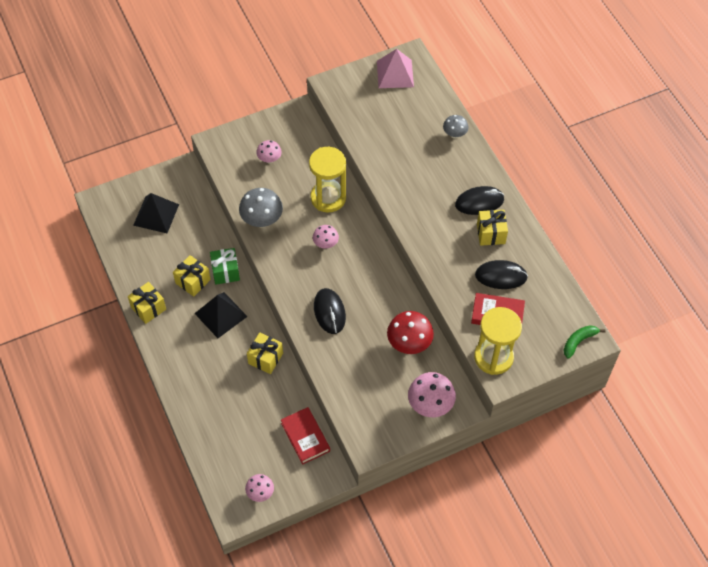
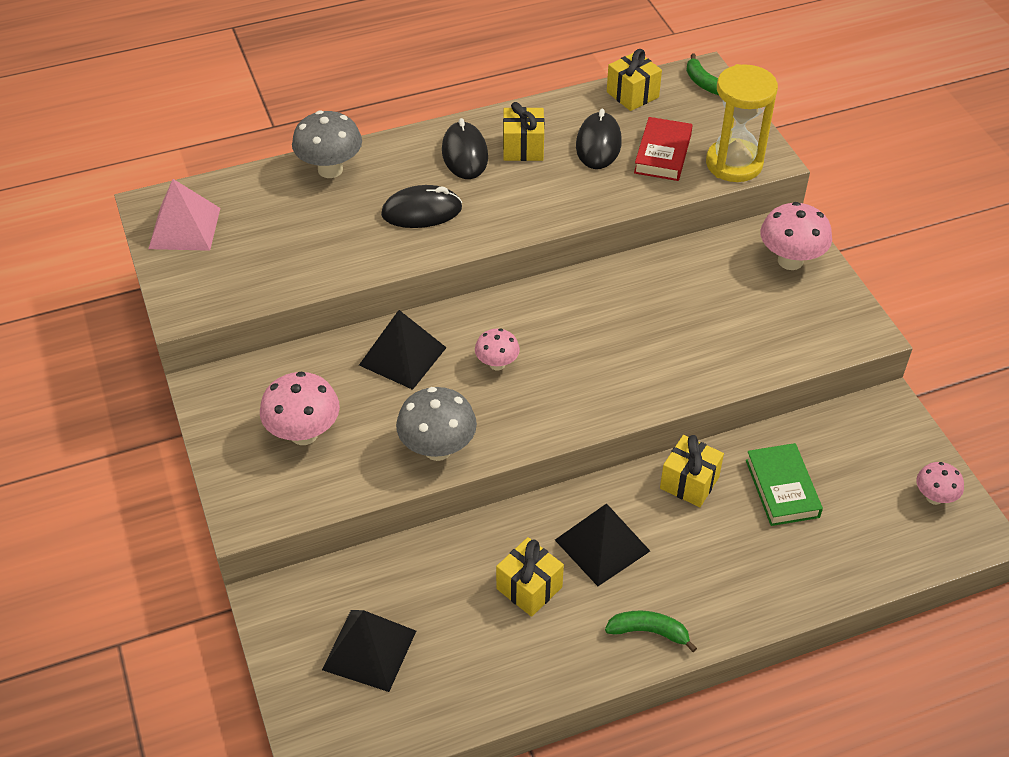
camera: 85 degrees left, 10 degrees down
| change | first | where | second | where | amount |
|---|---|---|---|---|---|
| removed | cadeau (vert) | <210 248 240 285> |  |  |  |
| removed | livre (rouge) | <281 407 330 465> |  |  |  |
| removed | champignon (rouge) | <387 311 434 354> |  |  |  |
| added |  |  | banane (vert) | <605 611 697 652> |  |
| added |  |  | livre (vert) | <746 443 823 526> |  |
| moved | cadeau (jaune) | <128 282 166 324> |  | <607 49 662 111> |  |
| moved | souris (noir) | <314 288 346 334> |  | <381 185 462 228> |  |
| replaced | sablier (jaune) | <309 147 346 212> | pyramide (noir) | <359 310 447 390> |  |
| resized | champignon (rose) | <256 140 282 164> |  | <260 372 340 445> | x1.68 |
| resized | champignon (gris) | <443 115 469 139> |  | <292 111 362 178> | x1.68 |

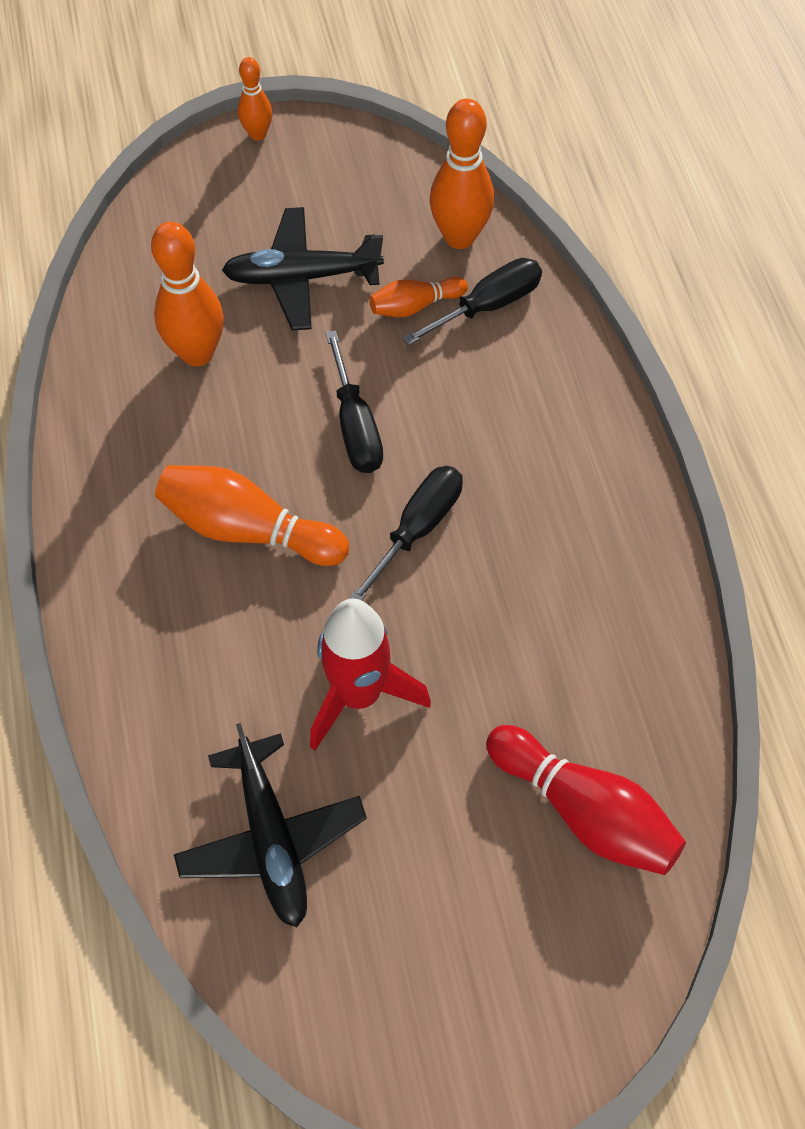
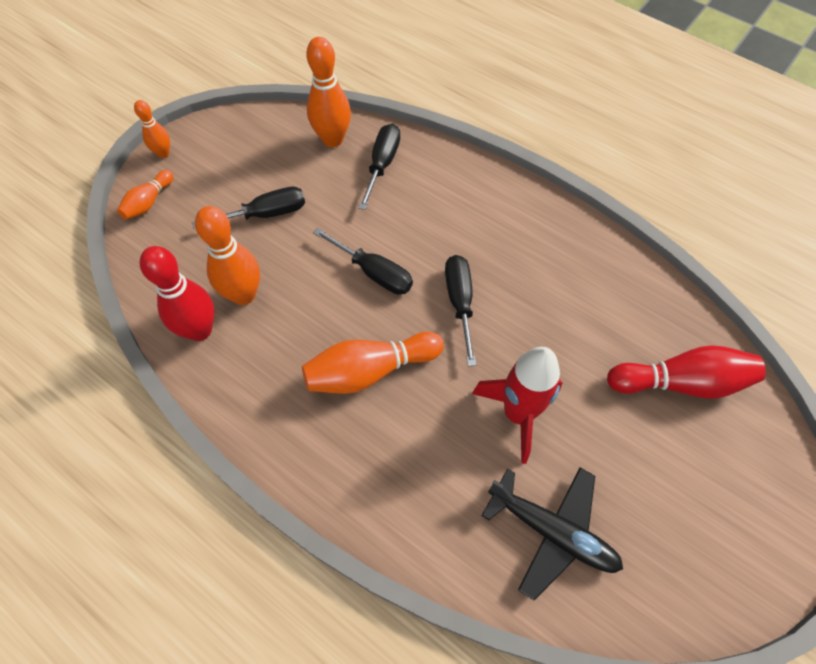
camera: 40 degrees left, 0 degrees up
| change | first | where | second | where | amount |
|---|---|---|---|---|---|
| added |  |  | quille (rouge) | <139 246 215 341> |  |
| moved | quille (orange) | <369 276 468 317> |  | <117 170 174 220> |  |
| replaced | avion (noir) | <222 207 384 330> | tournevis (noir) | <192 186 305 228> |  |

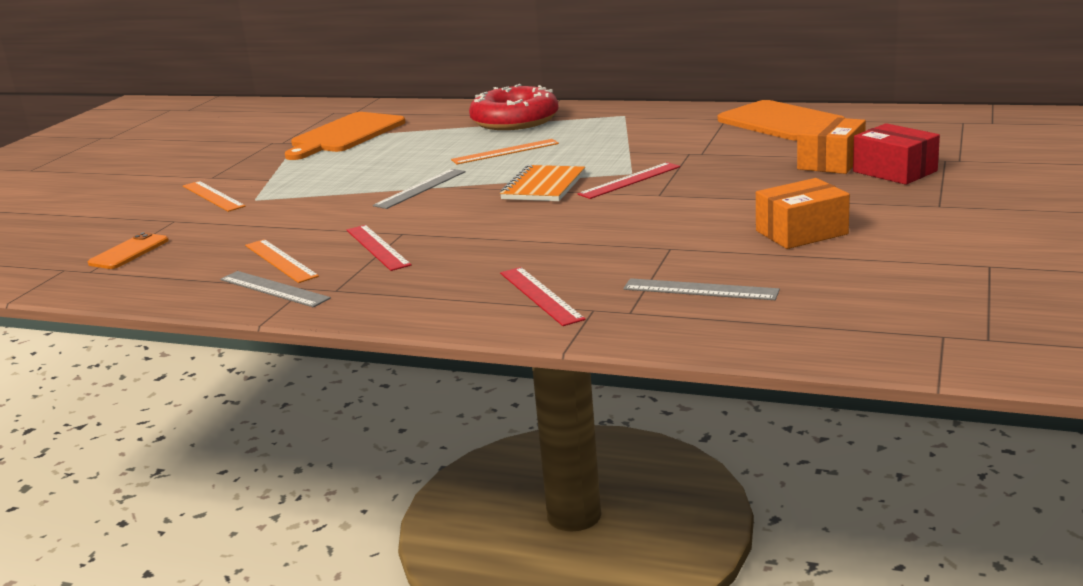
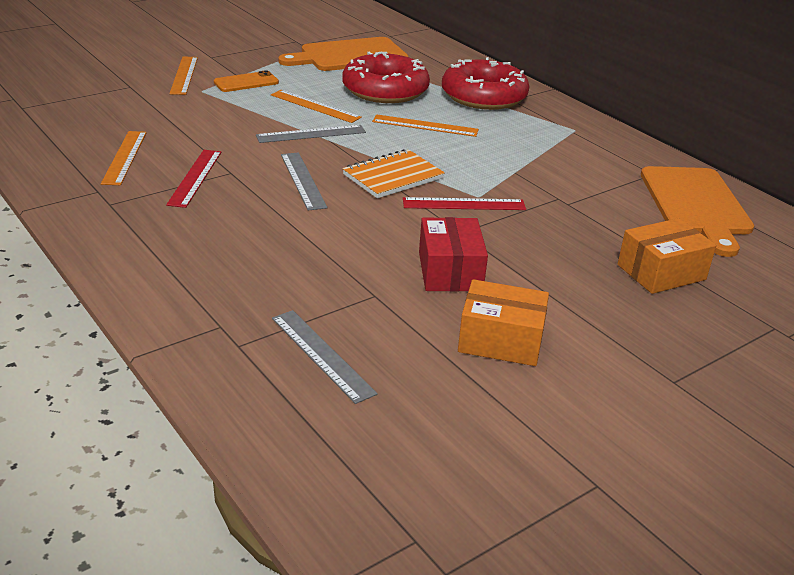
camera: 30 degrees right, 10 degrees up
| change | first | where | second | where | amount |
|---|---|---|---|---|---|
| removed | règle (rouge) | <500 267 586 326> |  |  |  |
| added |  |  | règle (orange) | <271 90 362 123> |  |
| added |  |  | beignet (rouge) | <342 52 430 103> |  |
| moved | téléphone (orange) | <88 232 169 269> |  | <214 70 279 92> |  |
| moved | règle (gris) | <220 271 331 307> |  | <281 152 327 211> |  |
| moved | boîte (rouge) | <853 123 940 185> |  | <419 217 488 292> |  |

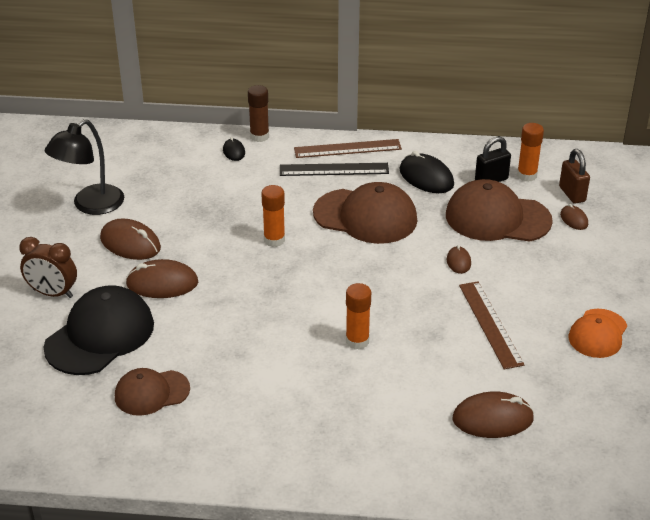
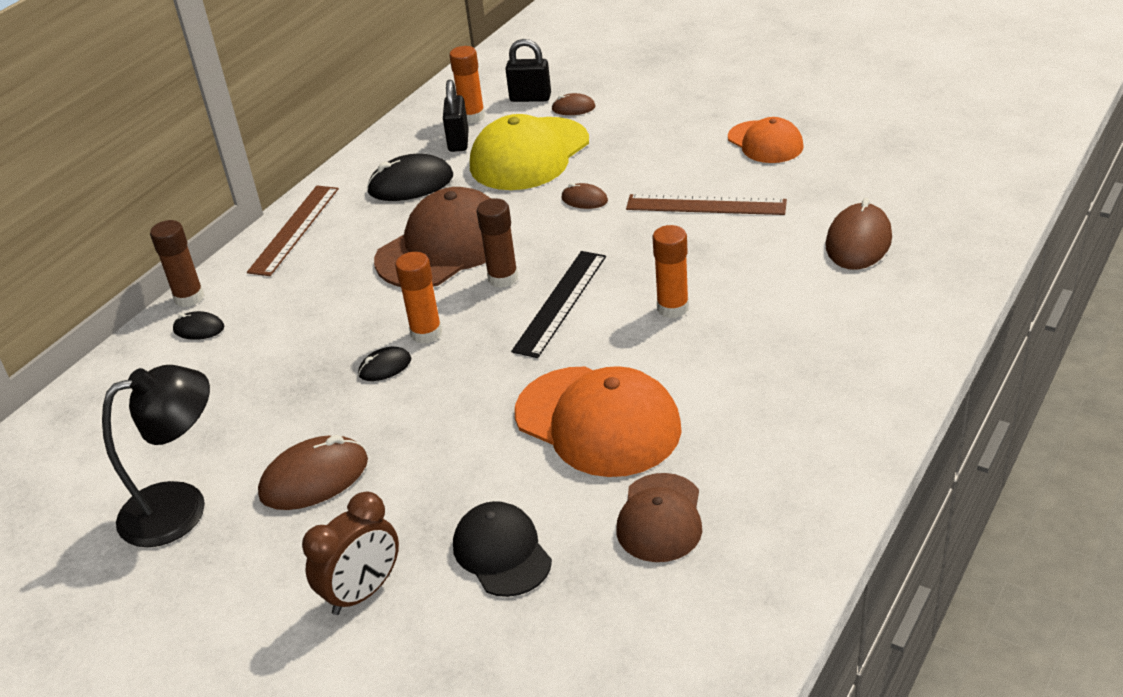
camera: 60 degrees left, 0 degrees up
| change | first | where | second | where | amount |
|---|---|---|---|---|---|
| removed | souris (marron) | <126 259 198 298> |  |  |  |
| added |  |  | souris (noir) | <358 347 411 381> |  |
| added |  |  | bâton de colle (marron) | <477 198 518 288> |  |
| added |  |  | casquette (orange) | <515 366 682 477> |  |
| moved | règle (noir) | <280 163 389 176> |  | <511 251 606 358> |  |
| recoloured | casquette (marron) | <446 179 553 242> | casquette (jaune) | <470 114 589 190> |  |
| recoloured | cadenas (marron) | <559 149 590 204> | cadenas (noir) | <505 39 551 102> |  |
| turned | lampe (noir) | <45 119 124 215> |  | <102 365 210 547> | 90 degrees counterclockwise |
| resized | casquette (noir) | <43 285 154 375> |  | <453 501 552 597> | x0.60 |

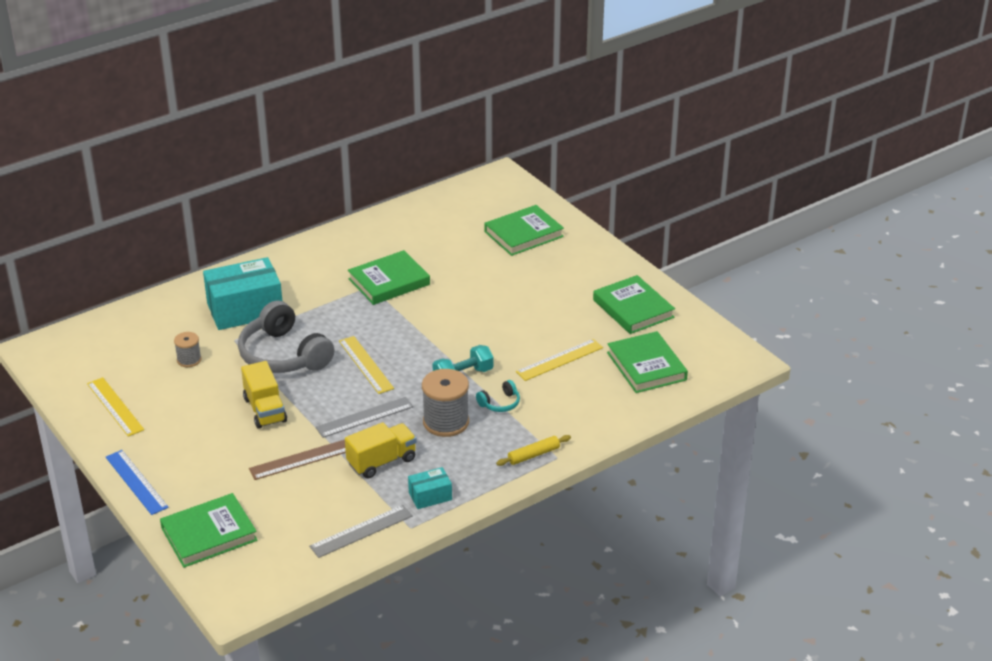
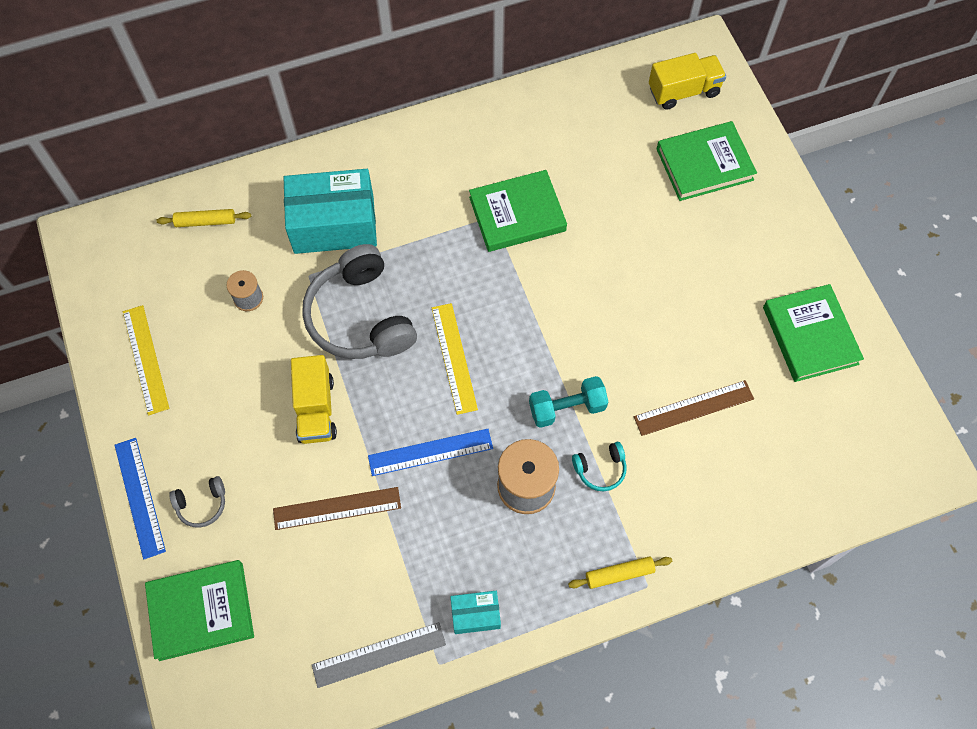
camera: 15 degrees right, 30 degrees up
| change | first | where | second | where | amount |
|---|---|---|---|---|---|
| removed | livre (vert) | <607 331 688 393> |  |  |  |
| added |  |  | rouleau à pâtisserie (jaune) | <157 209 251 227> |  |
| added |  |  | casque audio (gris) | <169 476 225 528> |  |
| moved | camion (jaune) | <345 422 417 479> |  | <649 53 726 110> |  |
| recoloured | règle (gris) | <316 397 413 438> | règle (bleu) | <368 429 493 476> |  |
| recoloured | règle (jaune) | <516 339 603 381> | règle (marron) | <634 380 754 436> |  |

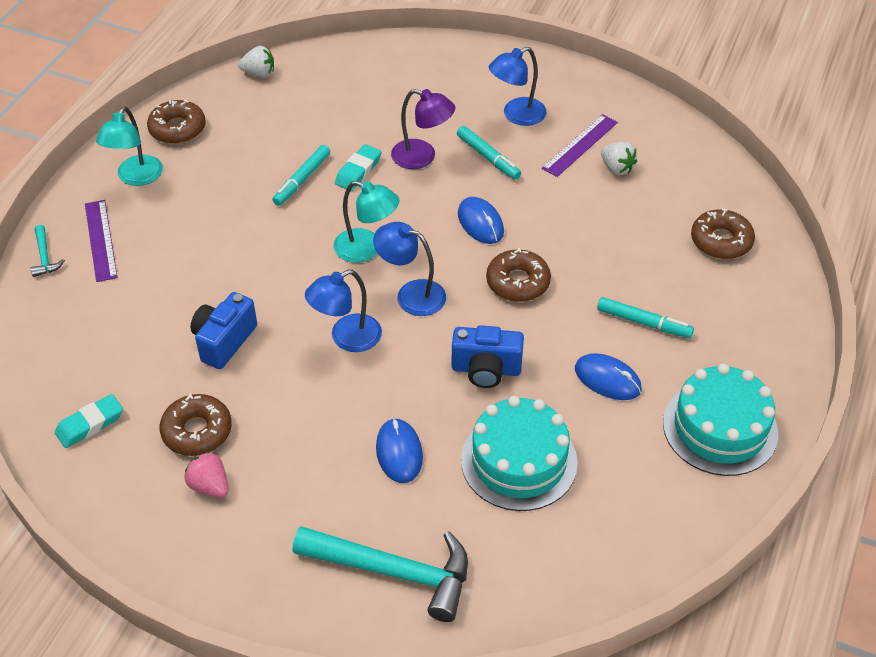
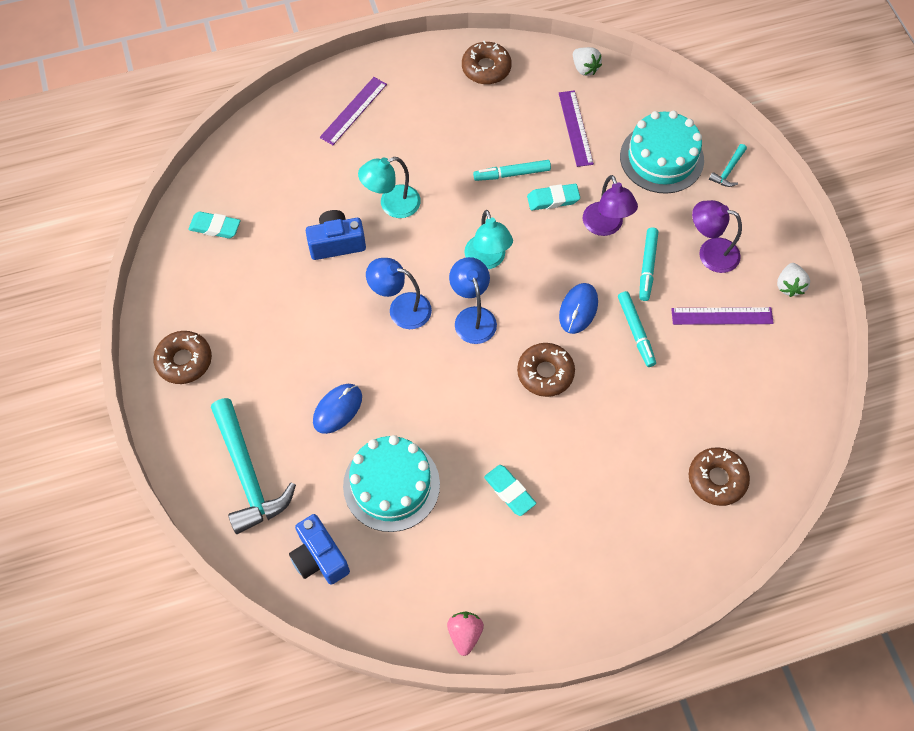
camera: 50 degrees right, 15 degrees up
| change | first | where | second | where | amount |
|---|---|---|---|---|---|
| added |  |  | règle (violet) | <559 90 594 167> |  |
| moved | marteau (turquoise) | <31 225 65 277> |  | <709 144 747 187> |  |
| moved | lampe (turquoise) | <96 106 163 186> |  | <358 157 421 218> |  |
| moved | beignet (marron) | <160 394 232 456> |  | <153 331 212 384> |  |
| moved | fraise (rose) | <185 452 229 498> |  | <447 612 484 656> |  |
| moved | appareil photo (bleu) | <451 325 524 388> |  | <289 514 350 585> |  |
| moved | feutre (turquoise) | <597 297 694 338> |  | <618 291 656 367> |  |
| moved | fraise (blanc) | <601 142 637 175> |  | <777 263 810 297> |  |
| moved | gâteau (turquoise) | <663 363 778 476> |  | <620 111 704 194> |  |
| replaced | souris (bleu) | <575 353 642 400> | gomme (turquoise) | <484 465 536 516> |  |
| recoloured | lampe (bleu) | <489 47 547 126> | lampe (violet) | <692 200 742 273> |  |

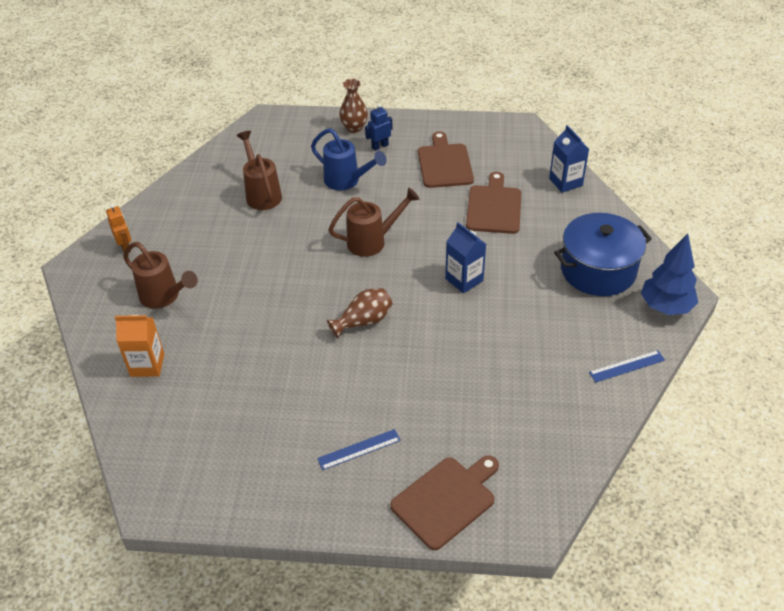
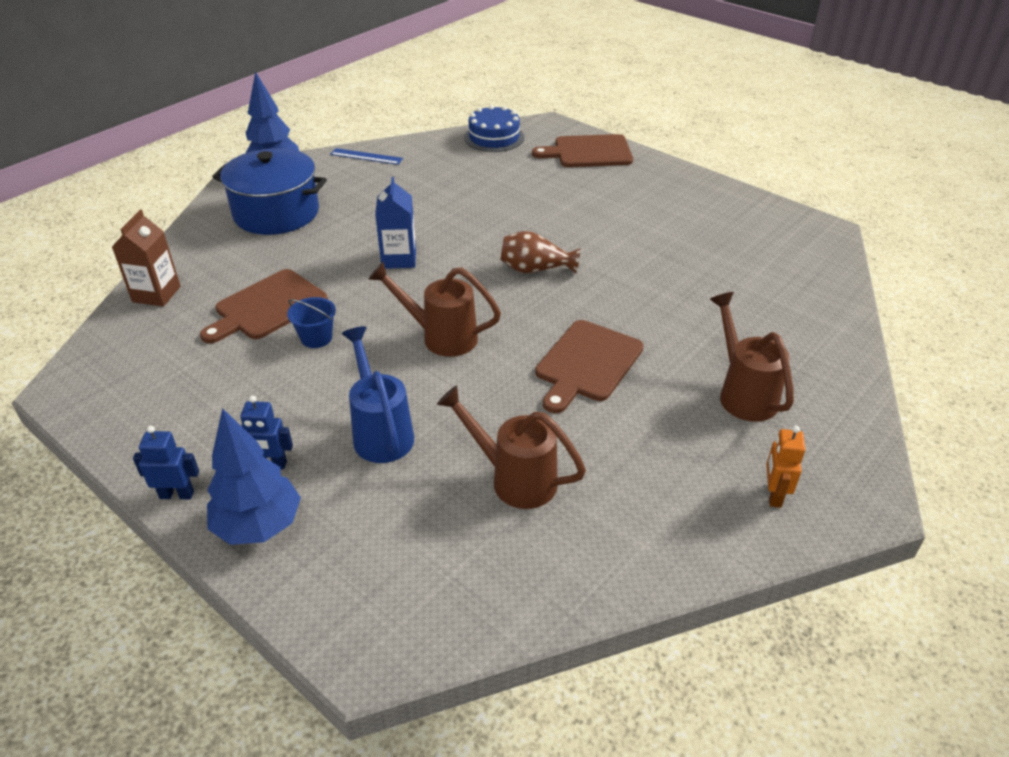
camera: 145 degrees left, 5 degrees down
| change | first | where | second | where | amount |
|---|---|---|---|---|---|
| removed | brique de lait (orange) | <115 315 164 377> |  |  |  |
| removed | règle (bleu) | <317 429 401 470> |  |  |  |
| added |  |  | robot (bleu) | <133 426 199 499> |  |
| added |  |  | seau (bleu) | <287 297 336 348> |  |
| added |  |  | gâteau (bleu) | <464 105 525 152> |  |
| moved | planche à découper (marron) | <418 131 474 188> |  | <535 320 644 413> |  |
| replaced | vase (marron) | <339 79 368 133> | arbre (bleu) | <207 408 301 545> |  |
| recoloured | brique de lait (bleu) | <549 125 589 193> | brique de lait (marron) | <112 210 181 307> |  |
| turned | arrosoir (marron) | <237 131 282 210> |  | <437 385 586 509> | 105 degrees clockwise |

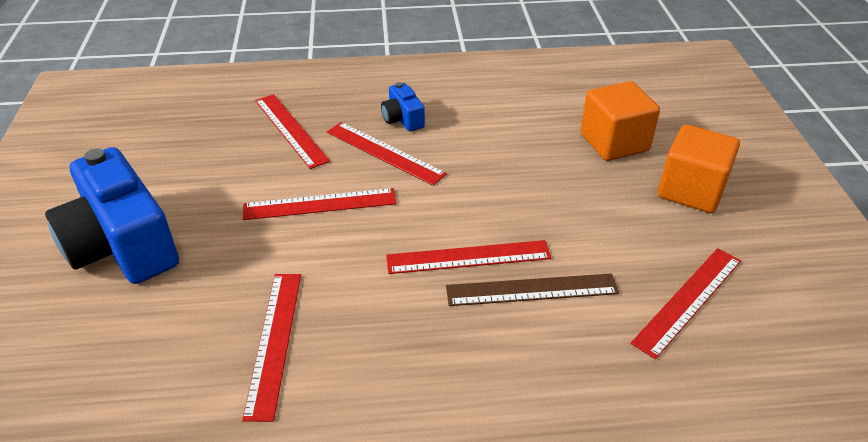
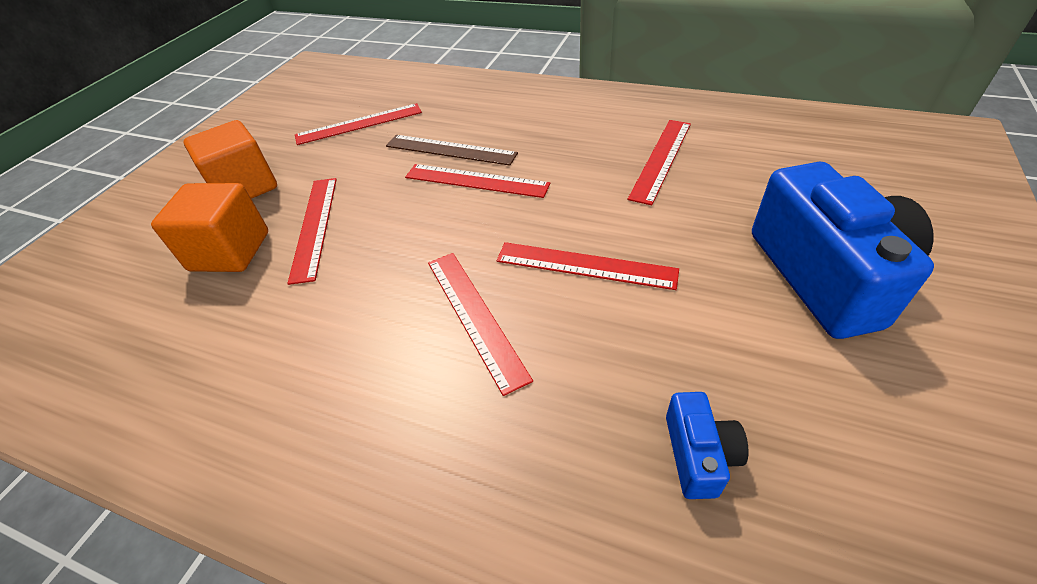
camera: 150 degrees left, 5 degrees up
| change | first | where | second | where | amount |
|---|---|---|---|---|---|
| moved | règle (rouge) | <255 94 330 169> |  | <287 178 337 285> |  |
| moved | appareil photo (bleu) | <381 82 425 131> |  | <666 392 748 499> |  |

